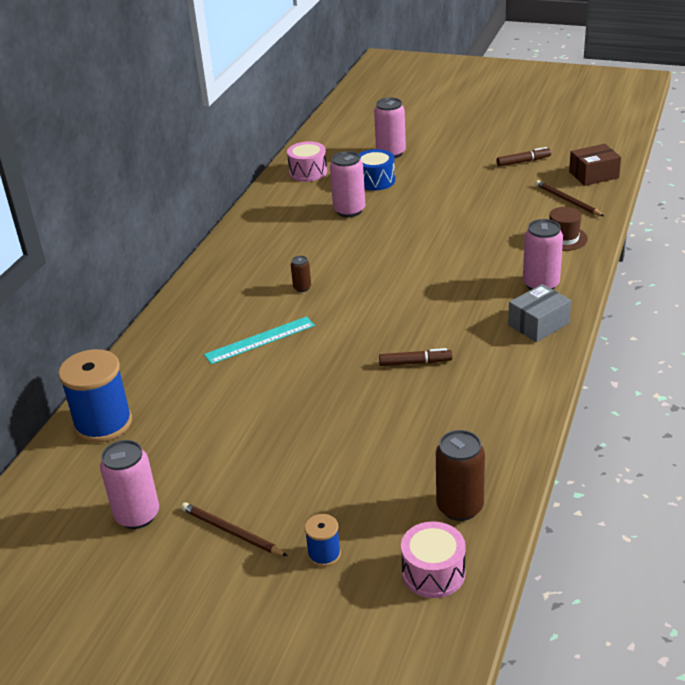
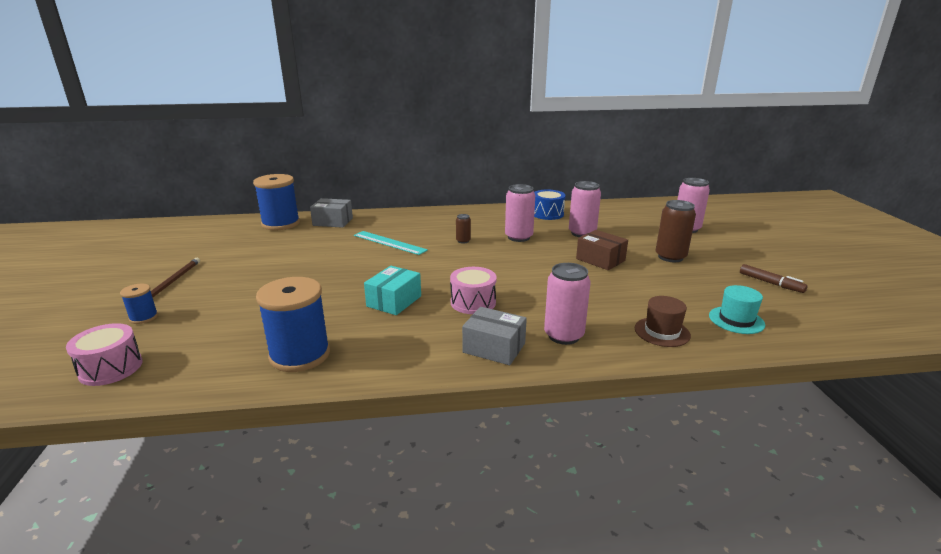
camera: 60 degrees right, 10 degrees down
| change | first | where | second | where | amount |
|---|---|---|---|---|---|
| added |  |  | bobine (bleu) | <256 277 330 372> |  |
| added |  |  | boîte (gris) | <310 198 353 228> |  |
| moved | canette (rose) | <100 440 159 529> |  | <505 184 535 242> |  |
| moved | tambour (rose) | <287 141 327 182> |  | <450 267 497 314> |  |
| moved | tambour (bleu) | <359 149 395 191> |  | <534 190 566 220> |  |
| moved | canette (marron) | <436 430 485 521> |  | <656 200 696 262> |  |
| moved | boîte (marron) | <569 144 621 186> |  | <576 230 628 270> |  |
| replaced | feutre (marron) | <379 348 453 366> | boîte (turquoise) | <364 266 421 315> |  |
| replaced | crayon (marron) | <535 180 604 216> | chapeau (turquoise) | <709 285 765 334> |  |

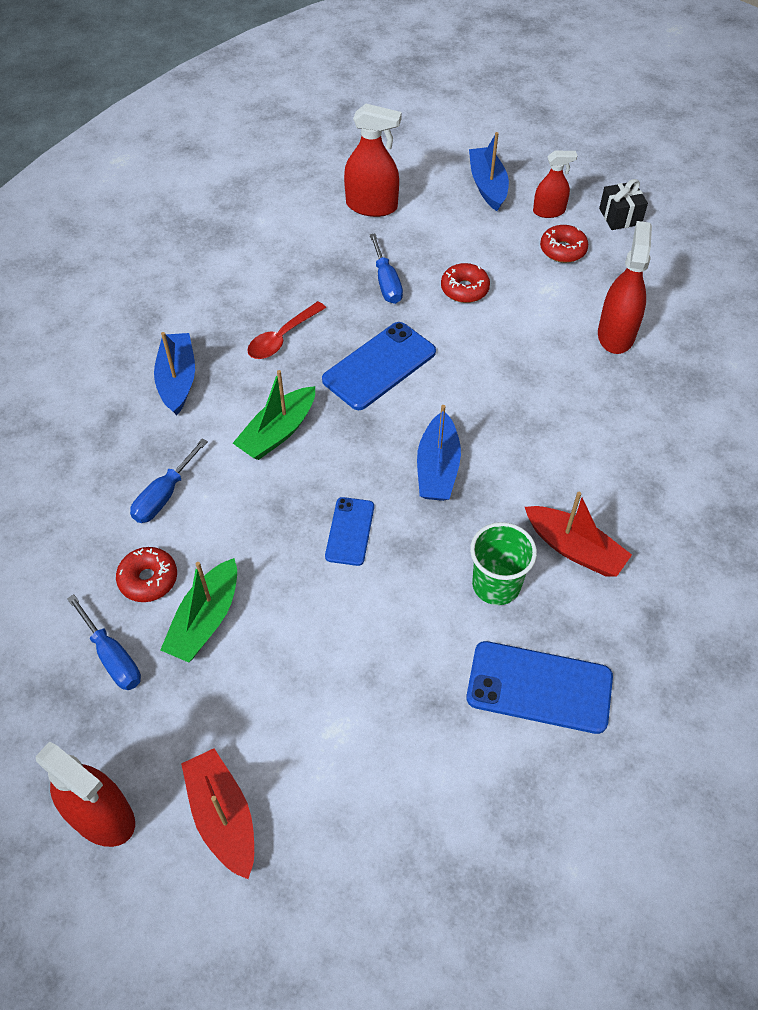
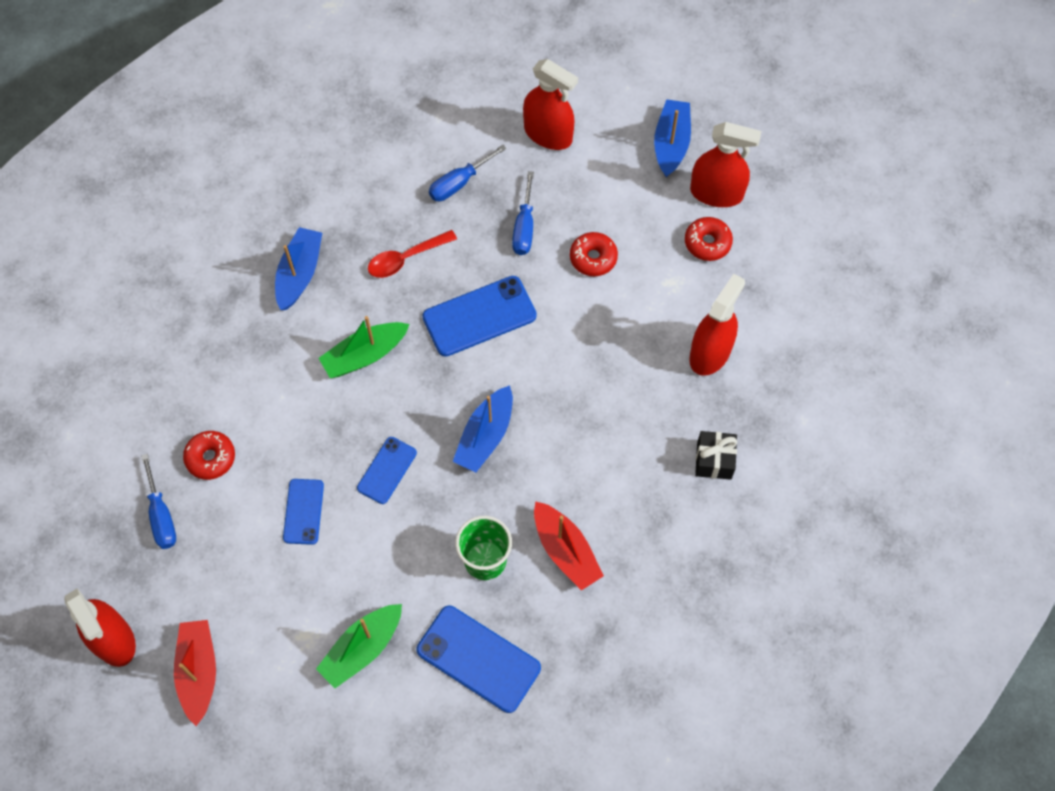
camera: 20 degrees right, 10 degrees up
| change | first | where | second | where | amount |
|---|---|---|---|---|---|
| added |  |  | téléphone (bleu) | <283 479 324 545> |  |
| moved | tournevis (bleu) | <130 438 208 523> |  | <429 145 507 201> |  |
| moved | bateau (vert) | <160 558 237 663> |  | <316 604 402 688> |  |
| moved | cadeau (noir) | <599 179 648 230> |  | <695 431 737 480> |  |
| resized | vaporisateur (rouge) | <533 150 578 218> |  | <690 122 762 207> | x1.60 |

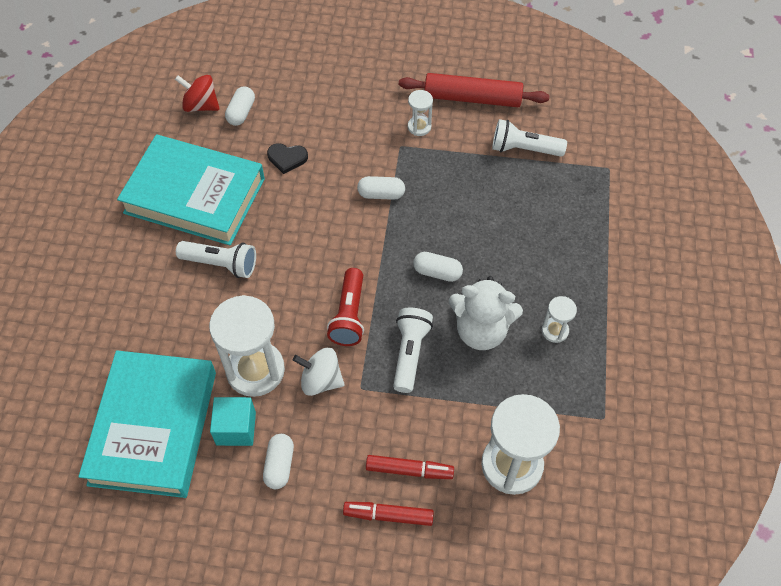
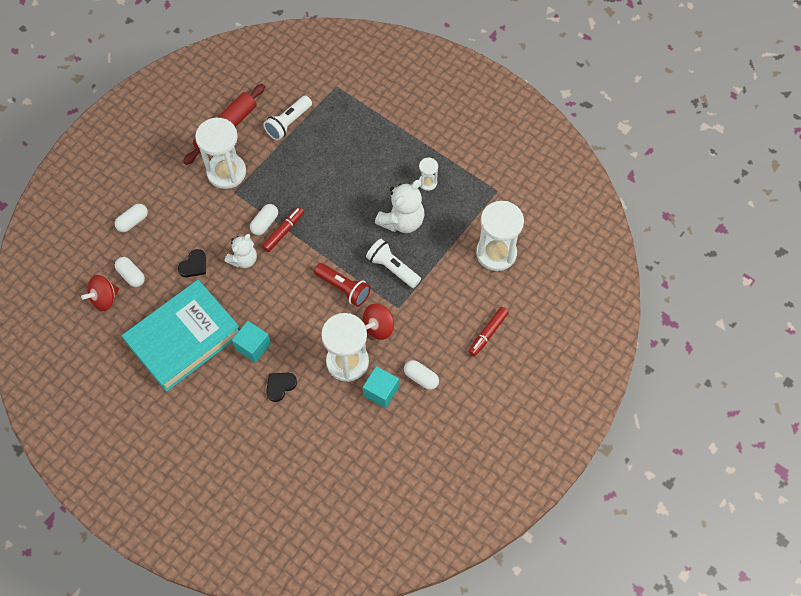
camera: 60 degrees left, 5 degrees up
| change | first | where | second | where | amount |
|---|---|---|---|---|---|
| removed | livre (turquoise) | <78 350 216 498> |  |  |  |
| added |  |  | ours en peluche (blanc) | <225 234 257 268> |  |
| added |  |  | cœur (noir) | <266 373 297 402> |  |
| moved | feutre (rouge) | <366 455 454 479> |  | <262 207 304 252> |  |
| moved | gélule (blanc) | <413 252 463 282> |  | <115 204 148 232> |  |
| replaced | lampe de poche (blanc) | <176 241 256 278> | cube (turquoise) | <232 321 271 363> |  |
| recoloured | toupie (blanc) | <293 348 345 396> | toupie (rouge) | <363 304 394 340> |  |
| resized | sablier (blanc) | <408 90 433 136> |  | <195 118 246 189> | x2.10 |

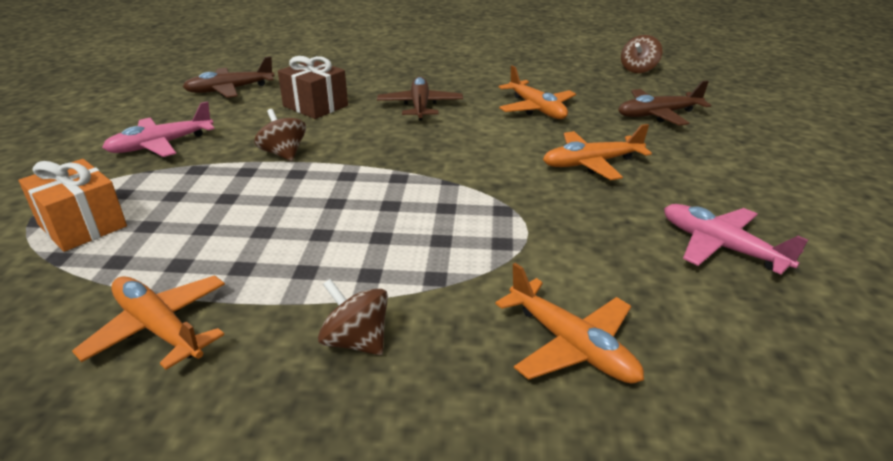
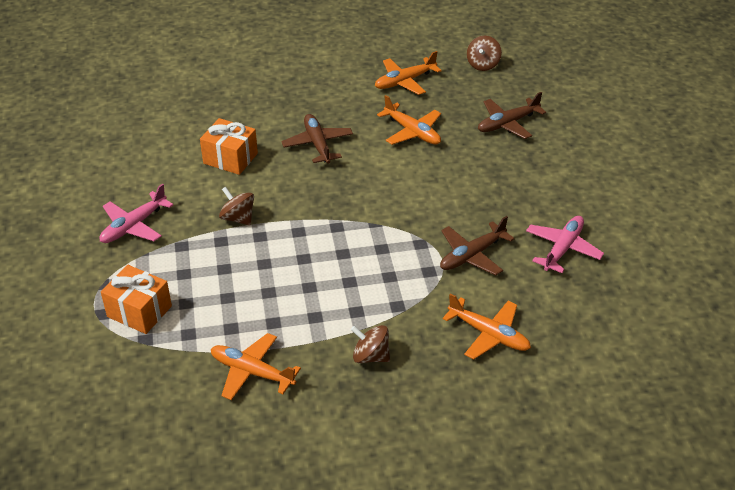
camera: 15 degrees left, 10 degrees up
| change | first | where | second | where | amount |
|---|---|---|---|---|---|
| moved | avion (marron) | <183 56 275 98> |  | <440 216 515 276> |  |
| moved | avion (orange) | <543 124 652 180> |  | <375 51 442 95> |  |
| recoloured | cadeau (marron) | <278 56 348 119> | cadeau (orange) | <200 118 258 175> |  |
| turned | avion (rose) | <664 204 808 274> |  | <526 216 604 273> | 90 degrees clockwise |

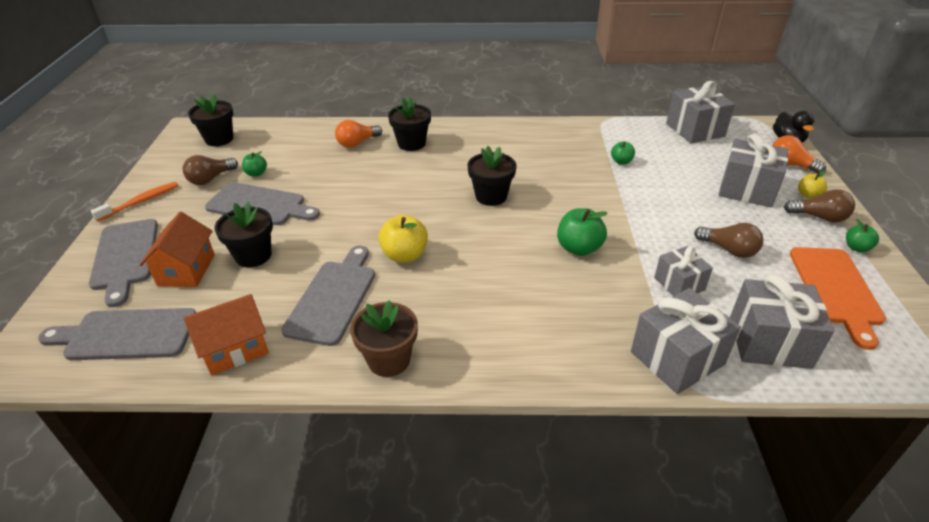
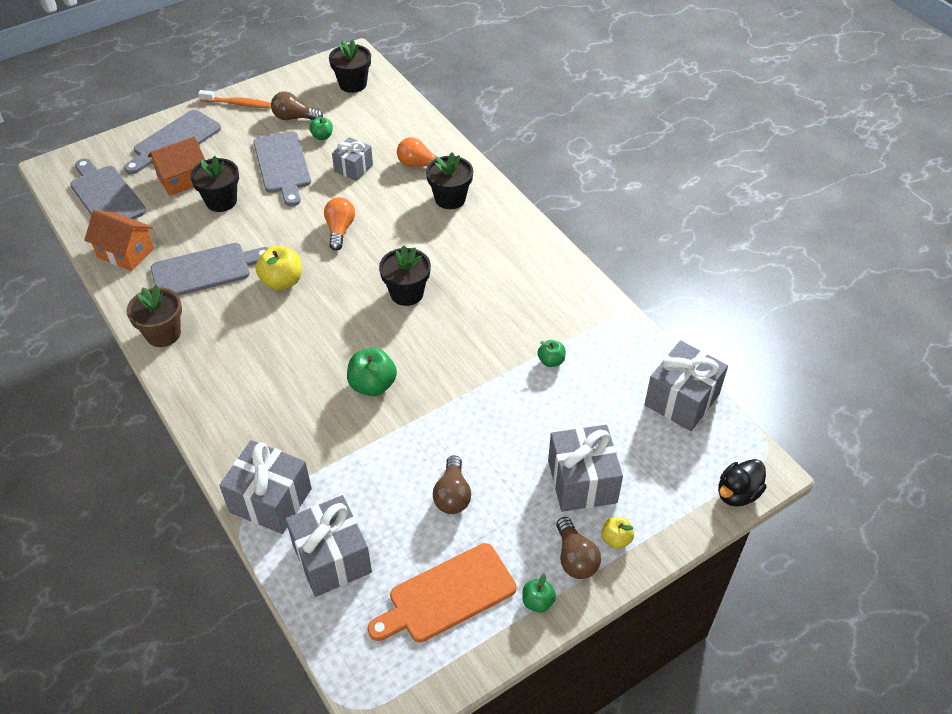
camera: 55 degrees right, 10 degrees up
| change | first | where | second | where | amount |
|---|---|---|---|---|---|
| moved | cadeau (gris) | <654 246 713 296> |  | <332 137 373 181> |  |
| moved | ampoule (orange) | <772 135 826 174> |  | <324 197 355 251> |  |

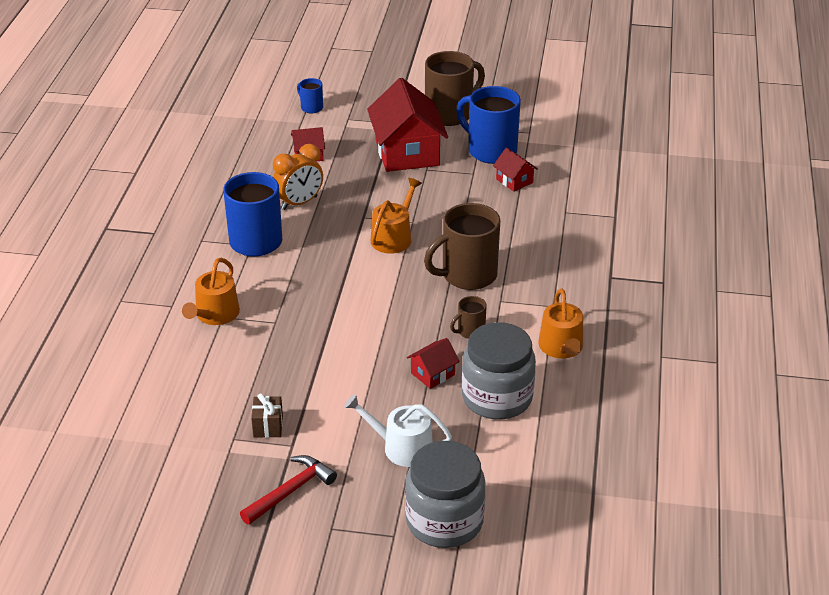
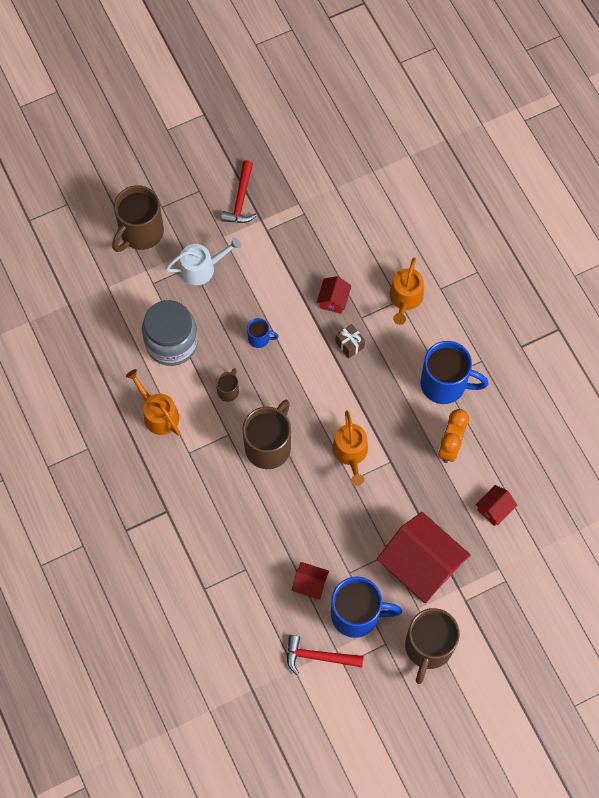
camera: 145 degrees right, 30 degrees up
| change | first | where | second | where | amount |
|---|---|---|---|---|---|
| added |  |  | marteau (rouge) | <287 635 364 675> |  |
| moved | cadeau (marron) | <251 394 283 438> |  | <335 324 365 359> |  |
| moved | tasse (bleu) | <297 78 323 113> |  | <247 318 279 348> |  |
| moved | maison (rouge) | <407 338 460 389> |  | <317 276 352 314> |  |
| replaced | bocal (gris) | <405 441 486 548> | tasse (marron) | <112 185 164 252> |  |
| turned | arrosoir (orange) | <182 258 240 325> |  | <390 258 424 325> | 150 degrees counterclockwise |

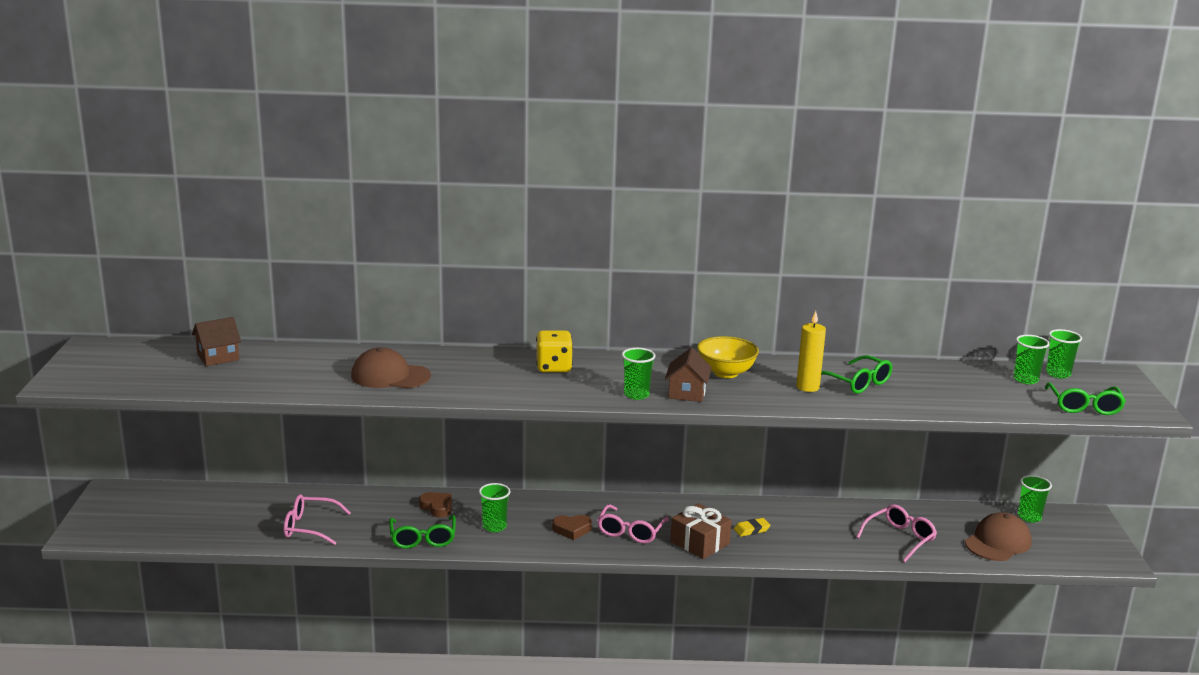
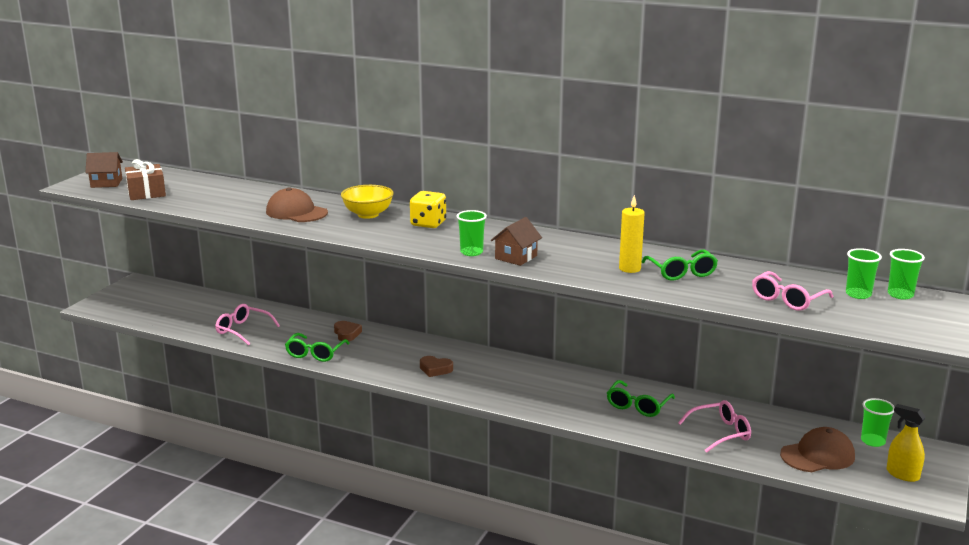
camera: 25 degrees right, 0 degrees up
| change | first | where | second | where | amount |
|---|---|---|---|---|---|
| removed | gobelet (vert) | <479 483 510 532> |  |  |  |
| removed | gomme (jaune) | <734 518 770 537> |  |  |  |
| added |  |  | vaporisateur (jaune) | <887 404 926 482> |  |
| moved | maison (marron) | <192 317 241 366> |  | <85 152 123 188> |  |
| moved | lunettes (rose) | <597 504 669 543> |  | <752 271 833 311> |  |
| moved | cadeau (marron) | <670 503 732 559> |  | <125 159 166 200> |  |
| moved | bol (jaune) | <697 336 759 378> |  | <341 185 394 219> |  |
| moved | lunettes (vert) | <1045 382 1126 415> |  | <607 380 675 417> |  |

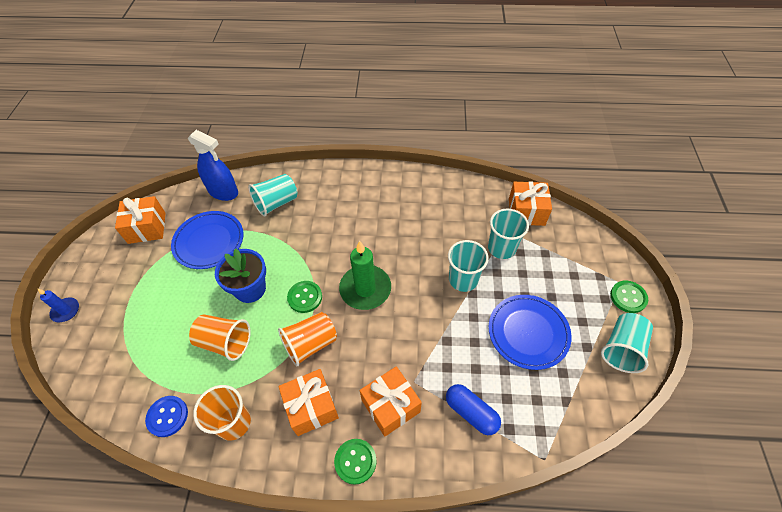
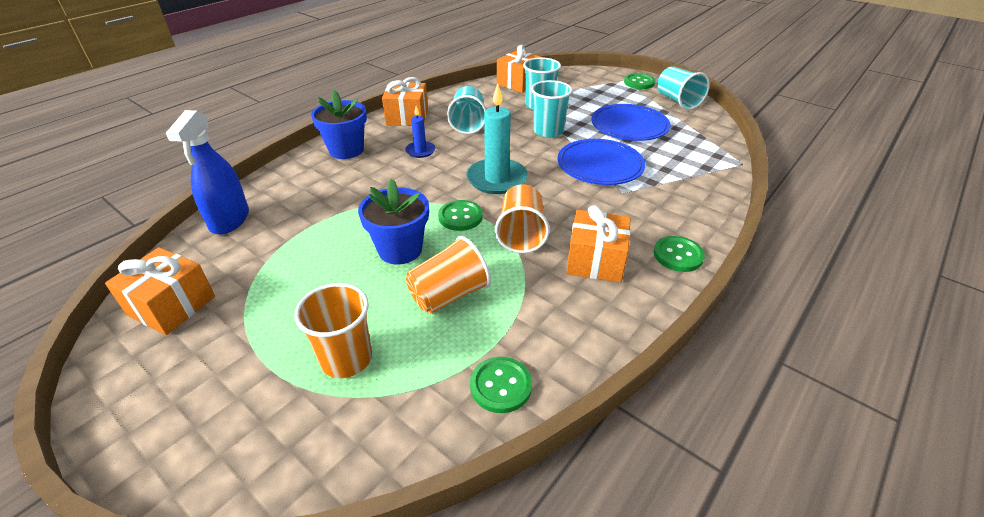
camera: 55 degrees left, 15 degrees down
| change | first | where | second | where | amount |
|---|---|---|---|---|---|
| removed | gélule (bleu) | <446 384 501 435> |  |  |  |
| added |  |  | pot de fleurs (bleu) | <311 90 367 159> |  |
| moved | bougie (bleu) | <38 289 79 322> |  | <405 106 435 158> |  |
| moved | assiette (bleu) | <171 211 244 269> |  | <557 139 645 185> |  |
| moved | gobelet (orange) | <193 385 251 441> |  | <294 283 372 378> |  |
| moved | gobelet (turquoise) | <248 174 297 217> |  | <447 86 486 134> |  |
| moved | cadeau (orange) | <359 366 422 437> |  | <382 77 428 126> |  |
| recoloured | bouton (bleu) | <145 396 188 437> | bouton (vert) | <470 357 532 413> |  |
| recoloured | bougie (vert) | <339 240 391 310> | bougie (turquoise) | <466 83 528 194> |  |
| turned | vaporisateur (bleu) | <188 130 238 201> |  | <166 110 249 235> | 120 degrees clockwise |

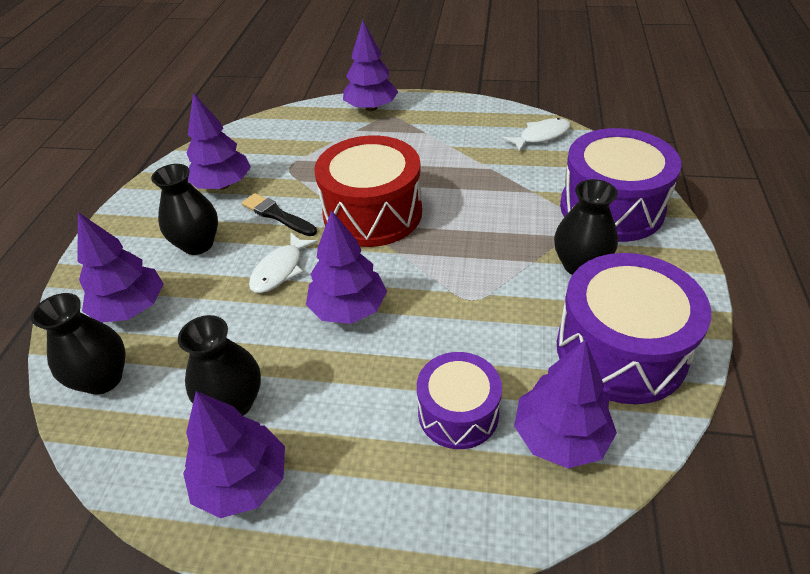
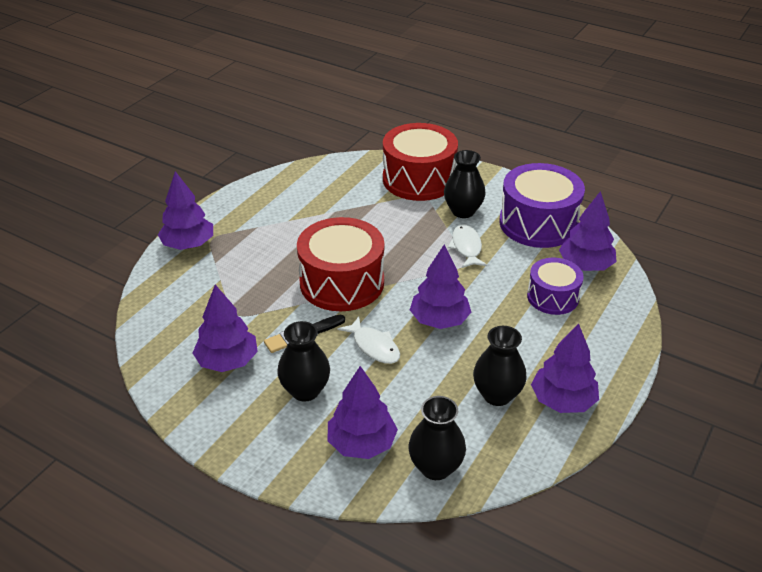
camera: 70 degrees left, 5 degrees down
| change | first | where | second | where | amount |
|---|---|---|---|---|---|
| moved | poisson (blanc) | <503 118 571 152> |  | <448 224 487 268> |  |
| recoloured | tambour (violet) | <560 128 682 242> | tambour (rouge) | <383 123 458 201> |  |

